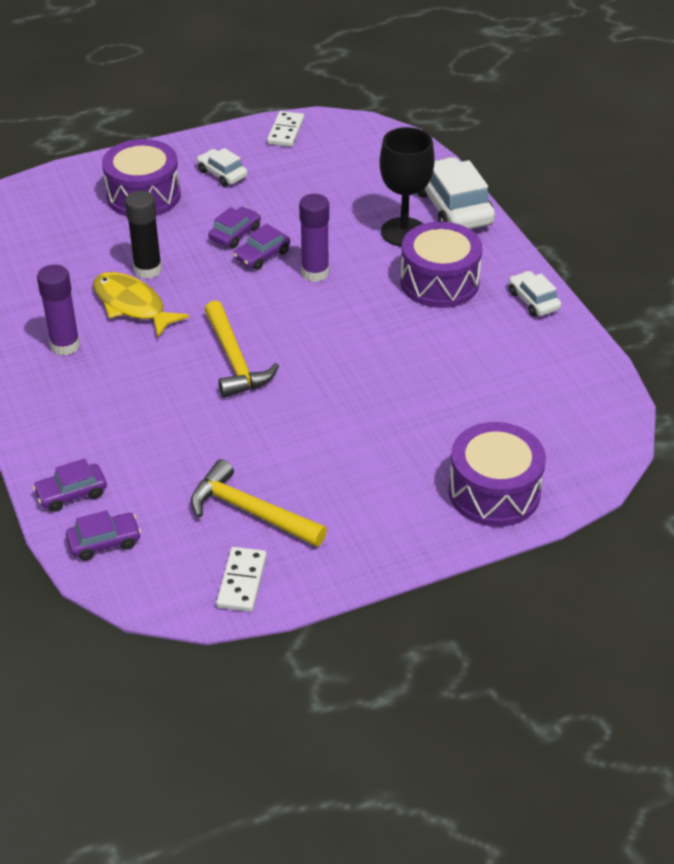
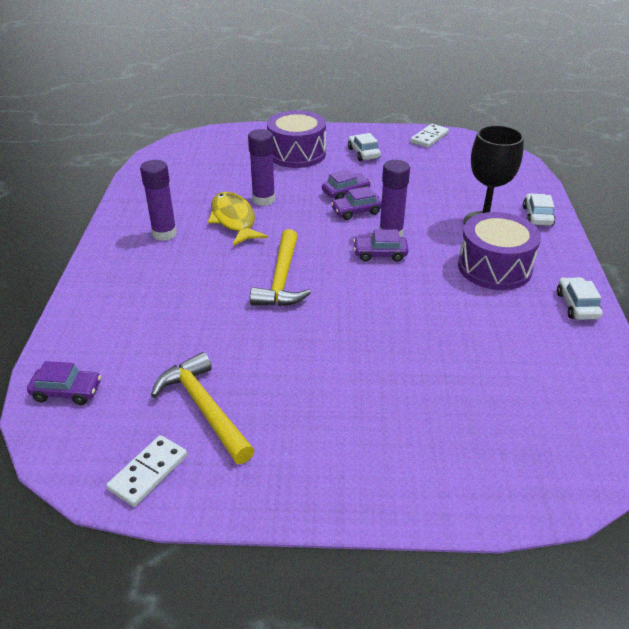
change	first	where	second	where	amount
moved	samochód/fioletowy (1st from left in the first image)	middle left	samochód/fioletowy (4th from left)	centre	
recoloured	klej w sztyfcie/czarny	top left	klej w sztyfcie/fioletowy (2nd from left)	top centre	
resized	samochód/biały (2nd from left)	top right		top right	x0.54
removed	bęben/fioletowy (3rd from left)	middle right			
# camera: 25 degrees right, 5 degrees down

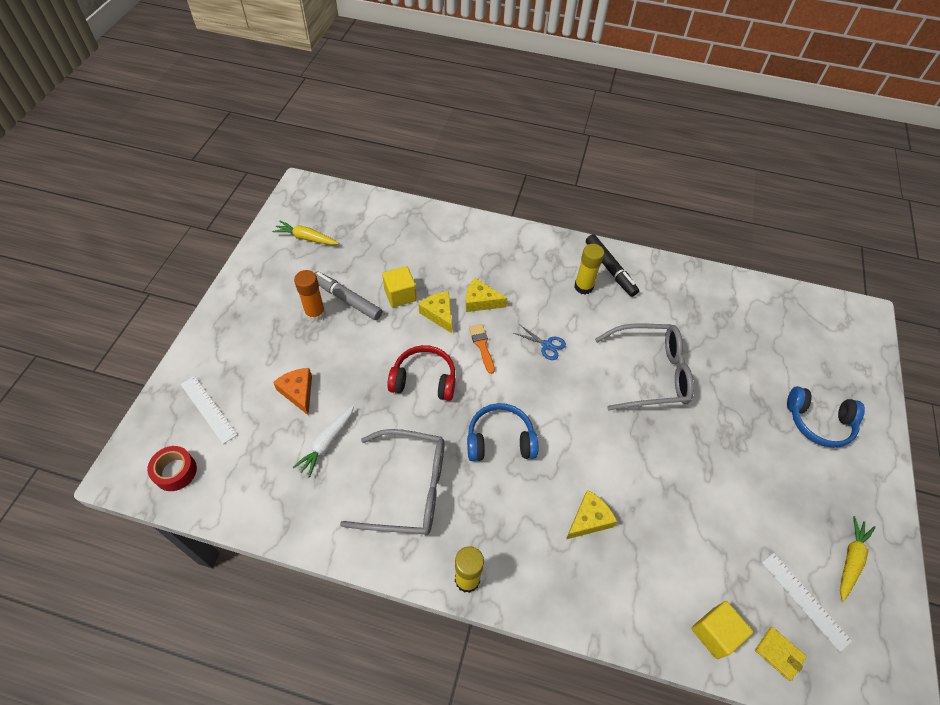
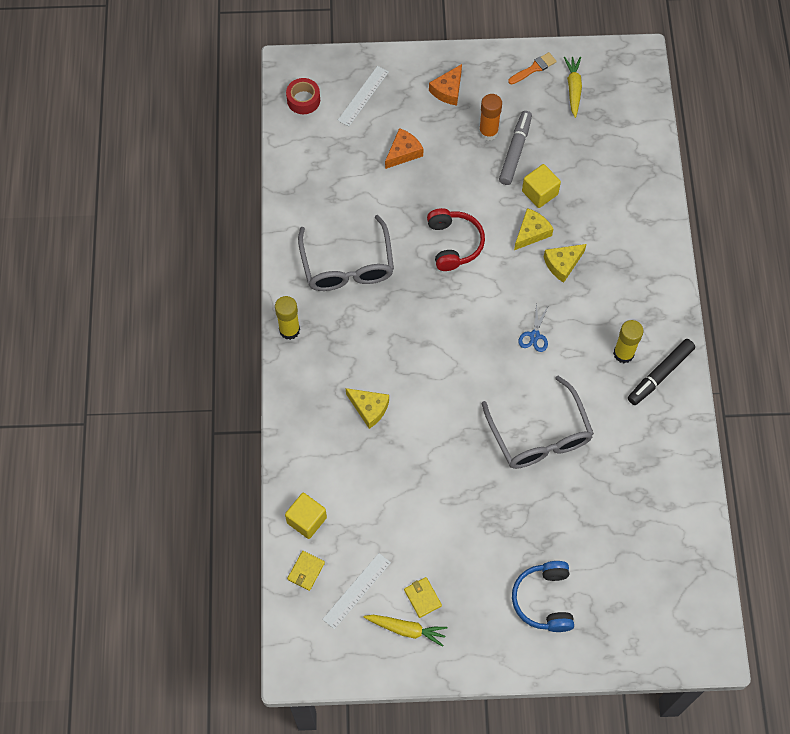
change	first	where	second	where	amount
removed	marchewka/biały	centre			
turned	ser/żółty (2nd from left in the first image)	centre	ser/żółty (3rd from left)	middle right	120 degrees counterclockwise
removed	słuchawki/niebieski (1st from left)	centre			
moved	pędzel/pomarańczowy	centre		top right	
added			portfel/żółty (2nd from left)	bottom centre	
added			ser/pomarańczowy (2nd from left)	top centre	
# camera: 75 degrees right, 10 degrees up

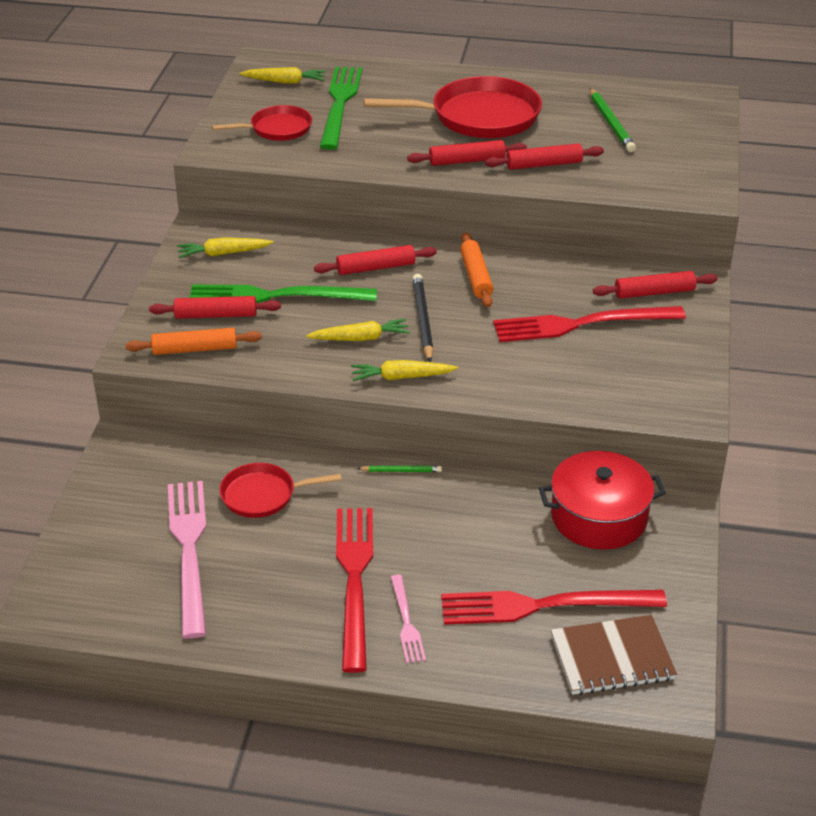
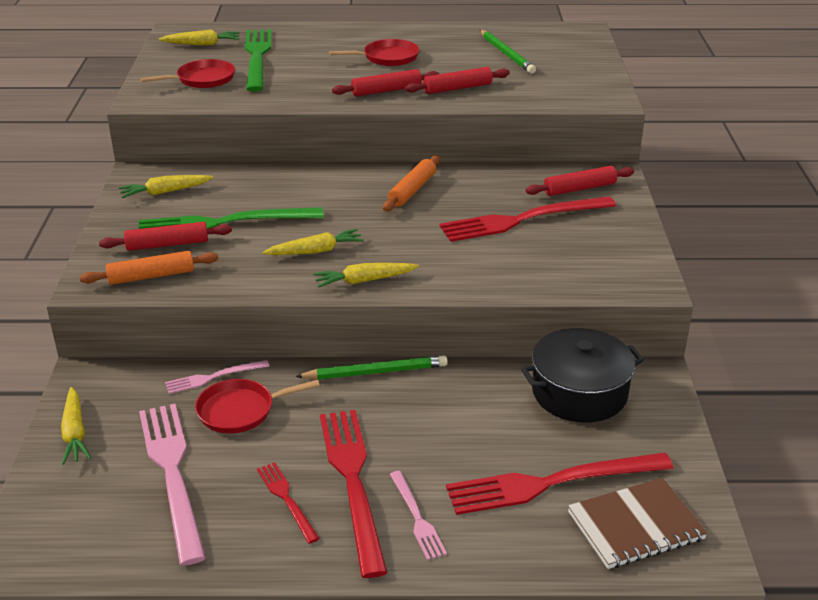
change	first	where	second	where	amount
removed	wałek do ciasta/czerwony (2nd from left)	top centre			
resized	ołówek/zielony (1st from left)	centre		centre	x1.79
resized	patelnia/czerwony (3rd from left)	top centre		top centre	x0.56
removed	ołówek/czarny	centre			
turned	wałek do ciasta/pomarańczowy (2nd from left)	top centre		top centre	45 degrees clockwise
recoloured	garnek/czerwony	middle right	garnek/czarny	middle right	
added			marchewka/żółty (1st from left)	bottom left	
added			widelec/różowy (2nd from left)	middle left	
added			widelec/czerwony (1st from left)	bottom centre	
# camera: 10 degrees left, 5 degrees down

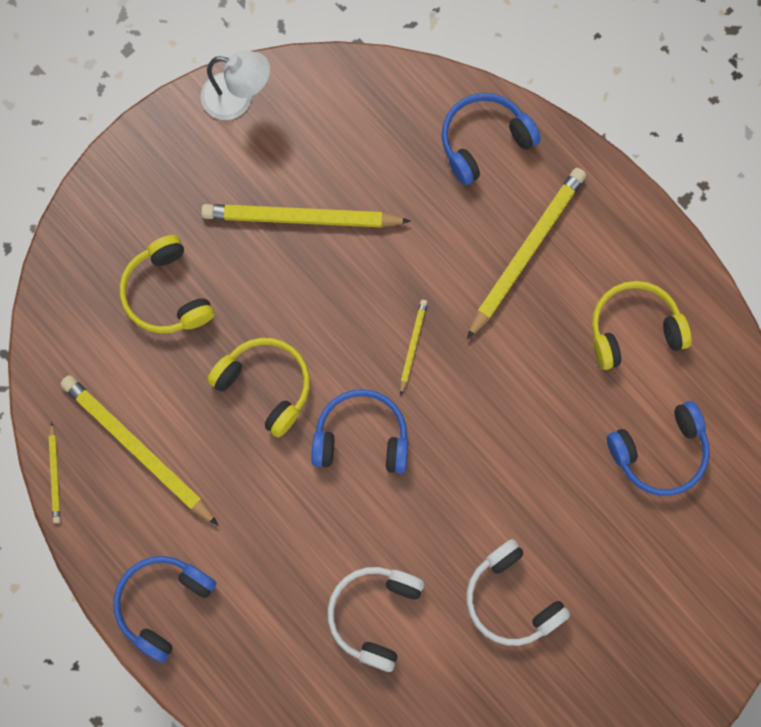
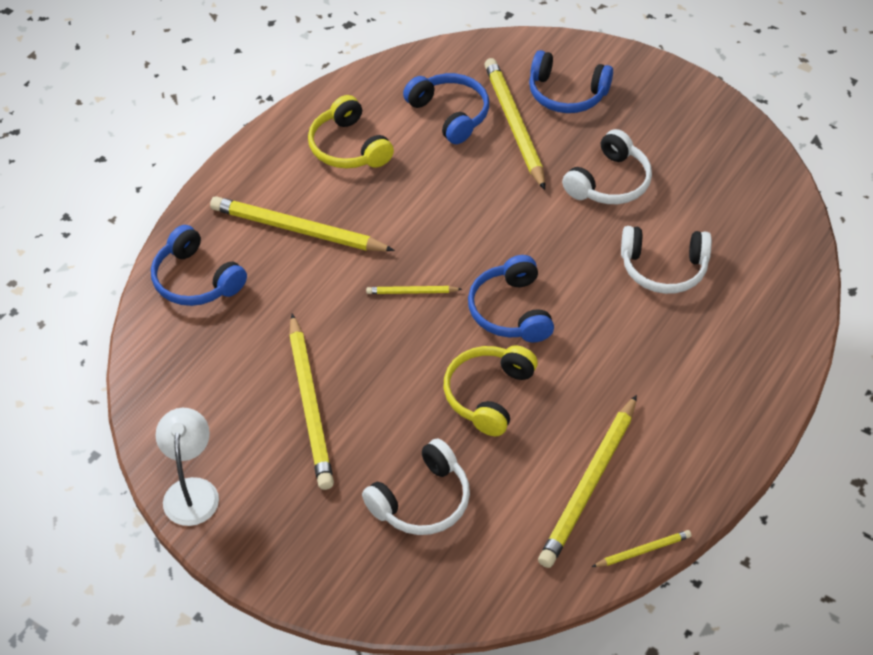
change	first	where	second	where	amount
moved	słuchawki/niebieski (1st from left in the first image)	bottom left	słuchawki/niebieski (4th from left)	top centre	
recoloured	słuchawki/żółty (1st from left)	middle left	słuchawki/biały (1st from left)	bottom centre	
added			ołówek/żółty (4th from left)	top centre	
# camera: 105 degrees left, 25 degrees down

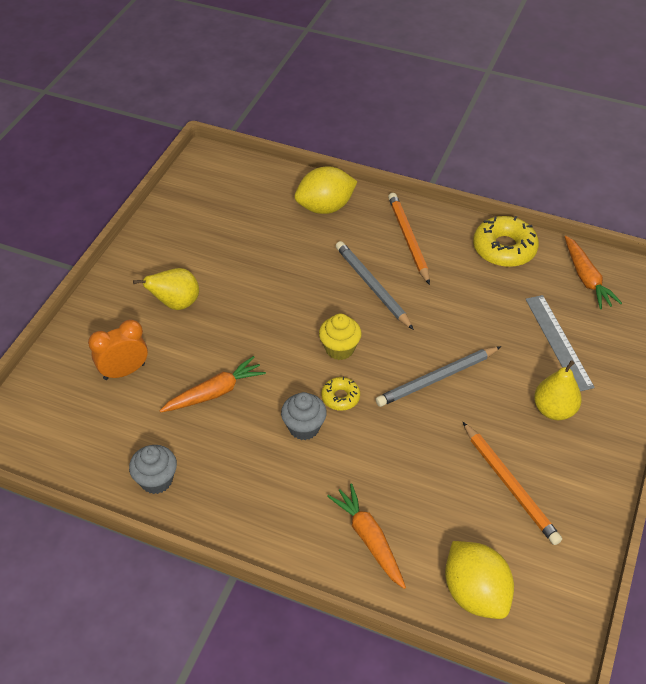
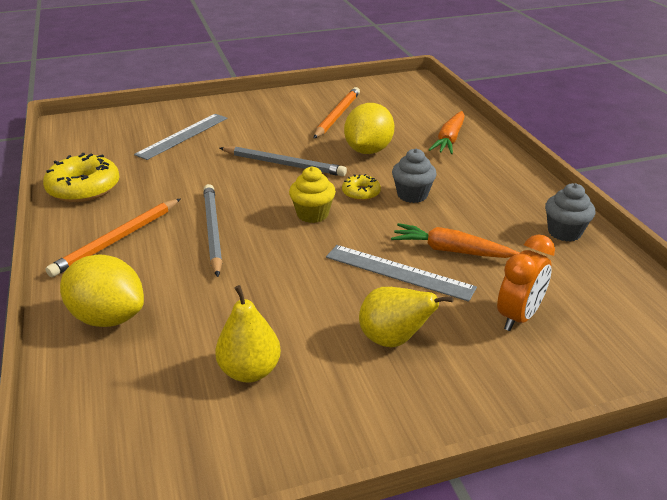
change	first	where	second	where	amount
turned	budzik/pomarańczowy	middle left		middle right	75 degrees counterclockwise
turned	ołówek/szary (1st from left)	centre		middle left	150 degrees clockwise
moved	cytryna/żółty (2nd from left)	bottom right		top centre	
moved	gruszka/żółty (2nd from left in the first image)	middle right	gruszka/żółty (1st from left)	bottom centre	
removed	marchewka/pomarańczowy (3rd from left)	middle right			
added			linijka/szary (2nd from left)	centre	
# camera: 130 degrees left, 15 degrees down

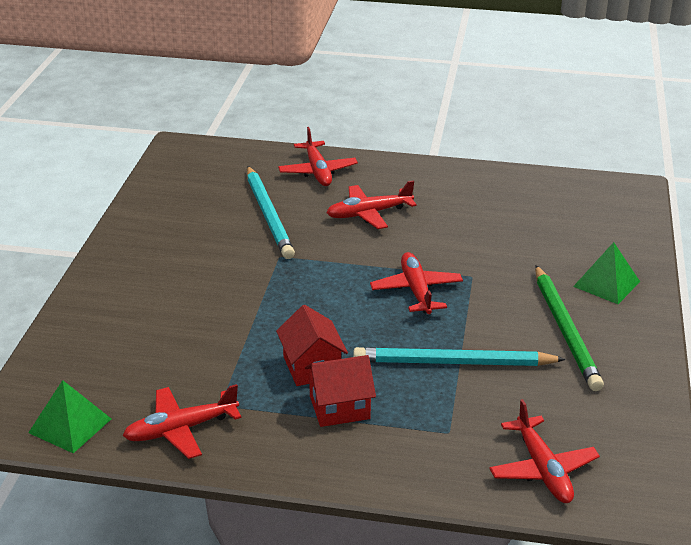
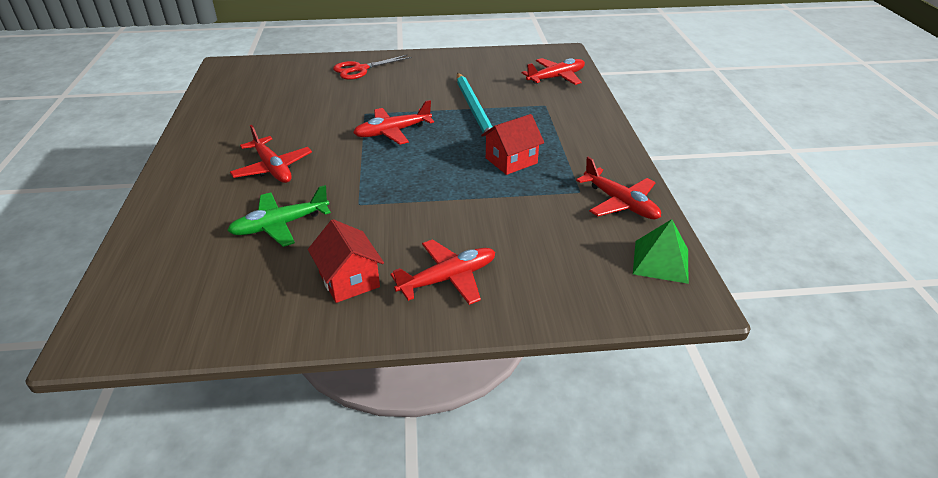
change	first	where	second	where	amount
replaced	ołówek/turkusowy (1st from left)	centre	samolot/zielony	middle left	
moved	samolot/czerwony (2nd from left in the first image)	top centre	samolot/czerwony (3rd from left)	centre	
moved	domek/czerwony (2nd from left in the first image)	bottom centre	domek/czerwony (1st from left)	centre	
removed	ołówek/zielony	middle right			
replaced	piramida/zielony (2nd from left)	middle right	nożyczki/czerwony	top centre	
# camera: 105 degrees left, 5 degrees up

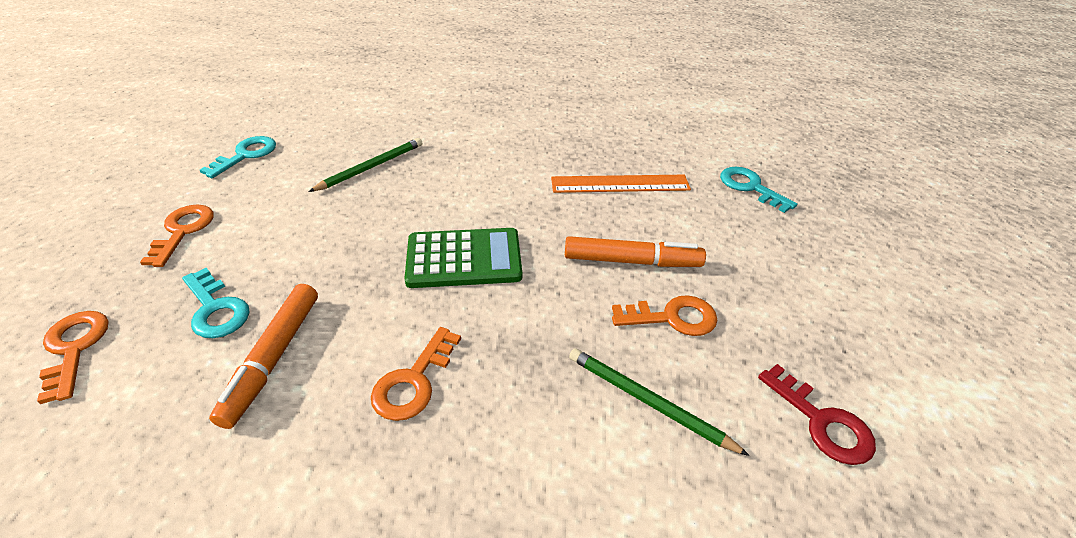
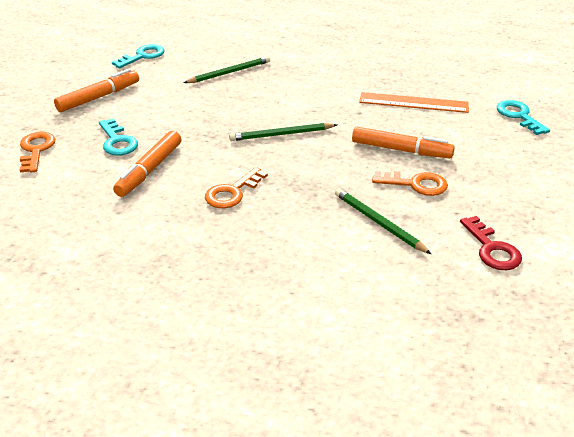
change	first	where	second	where	amount
replaced	klucz/pomarańczowy (2nd from left)	middle left	flamaster/pomarańczowy (1st from left)	top left	
replaced	kalkulator/zielony	centre	ołówek/zielony (2nd from left)	top centre	
# camera: 15 degrees right, 5 degrees down

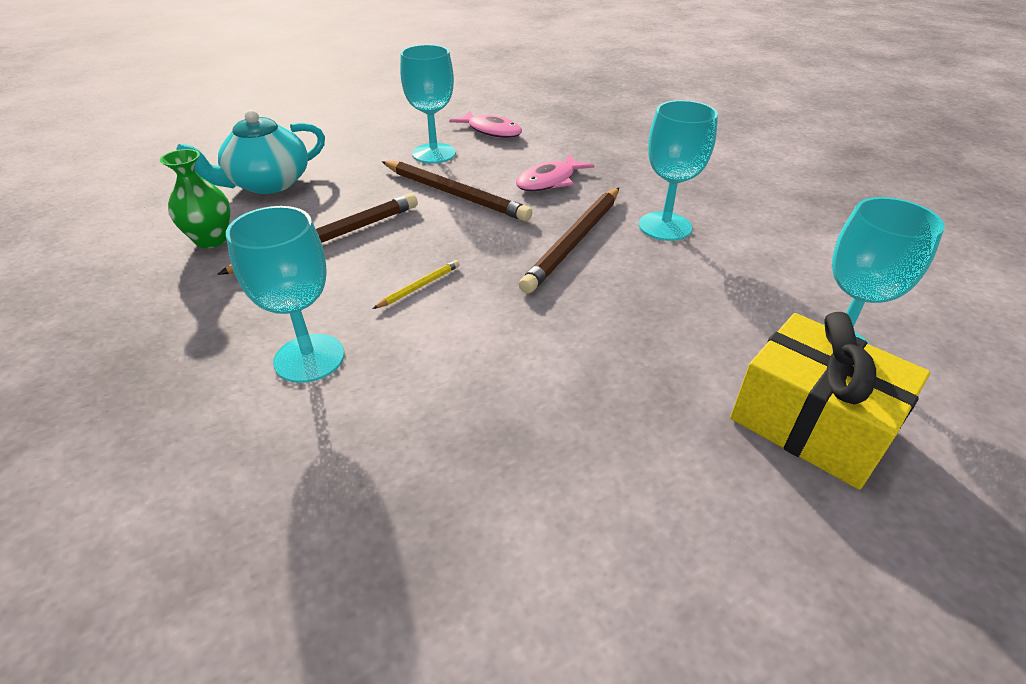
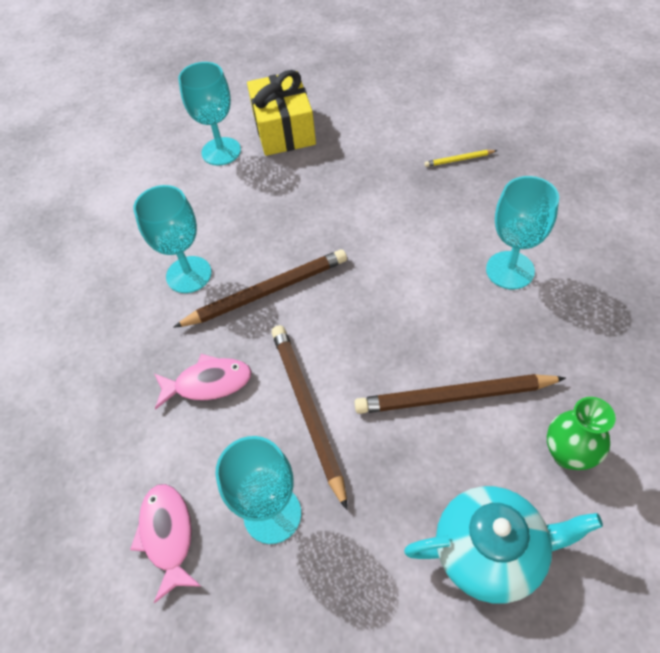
change	first	where	second	where	amount
moved	ołówek/żółty	centre		top right	
# camera: 140 degrees left, 15 degrees up

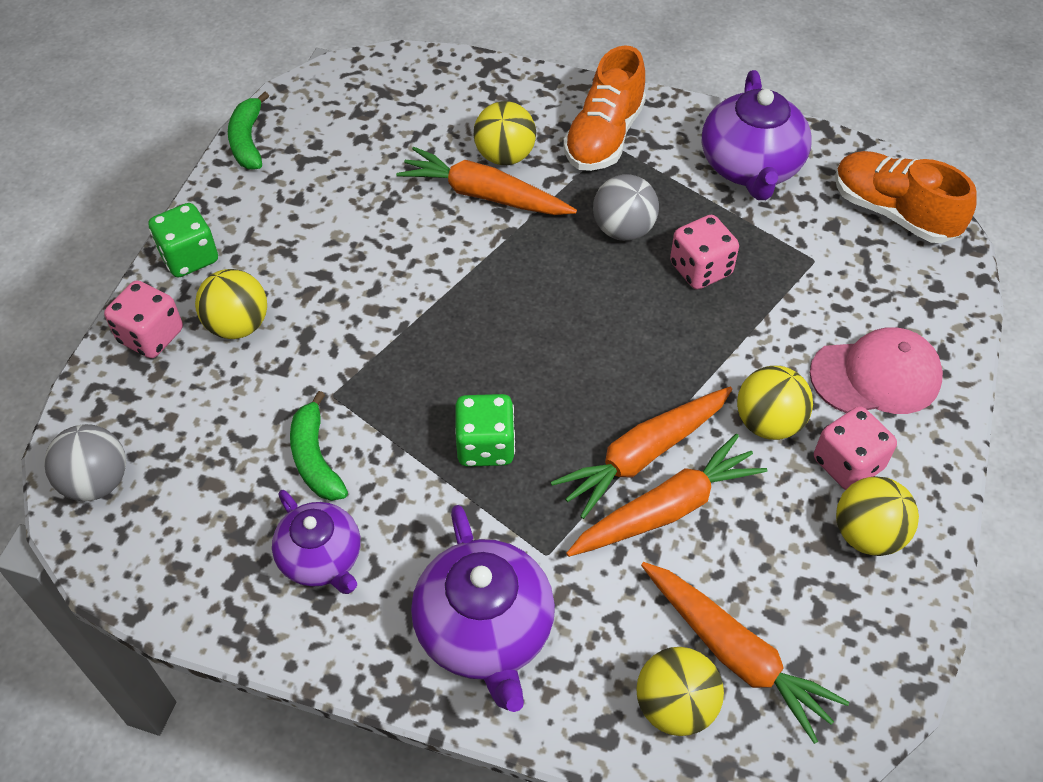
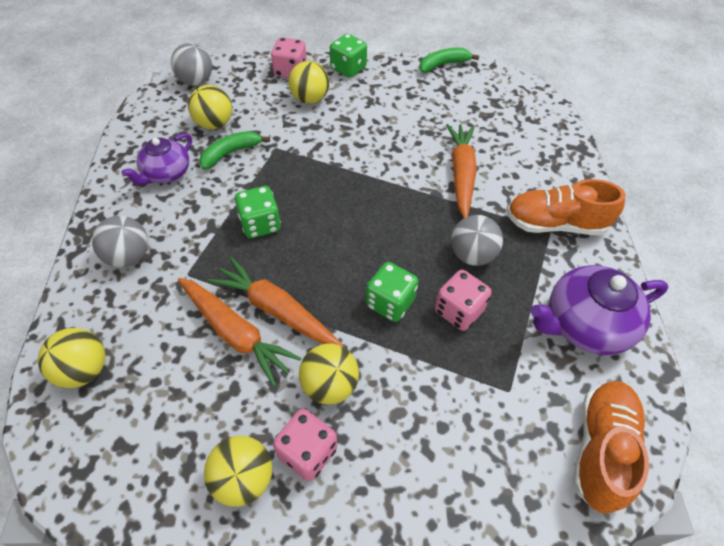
change	first	where	second	where	amount
replaced	imbryk/fioletowy (2nd from left)	bottom centre	piłka/szary (1st from left)	middle left	
moved	piłka/żółty (2nd from left)	top centre		top left	
removed	marchewka/pomarańczowy (4th from left)	bottom right			
removed	czapka/różowy	middle right			
added			kostka do gry/zielony (3rd from left)	centre	
# camera: 70 degrees right, 0 degrees up

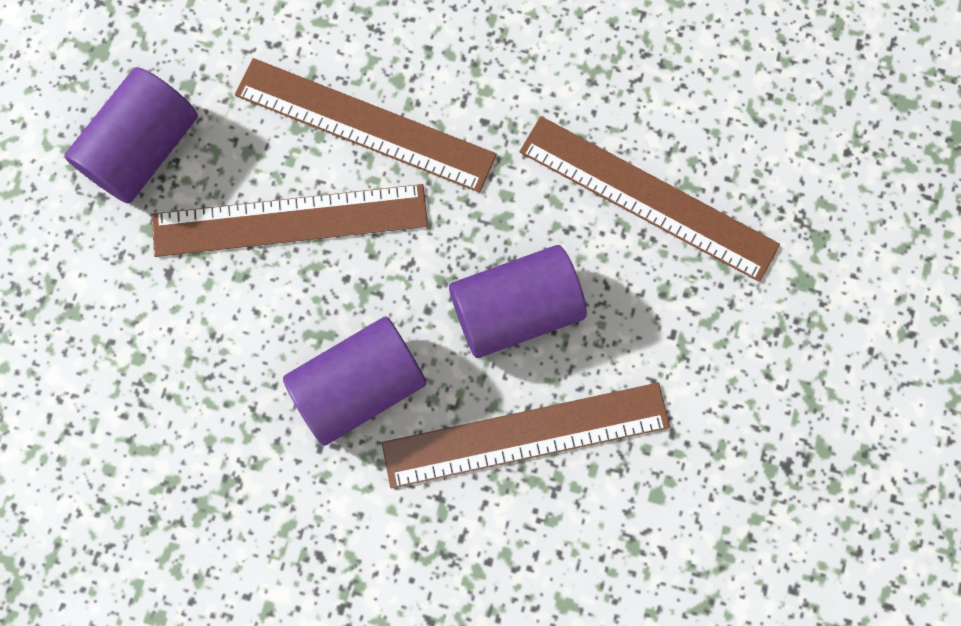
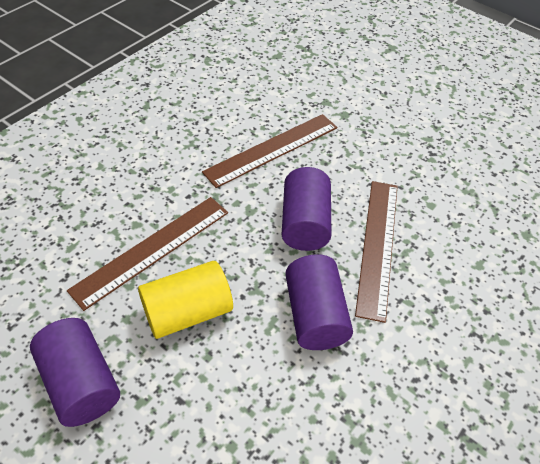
change	first	where	second	where	amount
replaced	linijka/brązowy (1st from left)	middle left	walec/żółty	centre	
# camera: 70 degrees left, 25 degrees down

